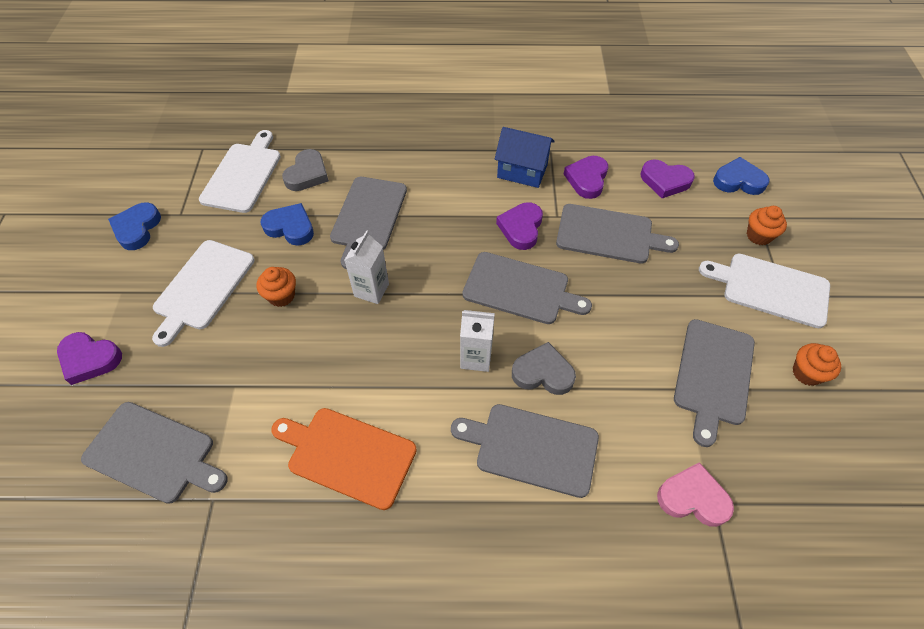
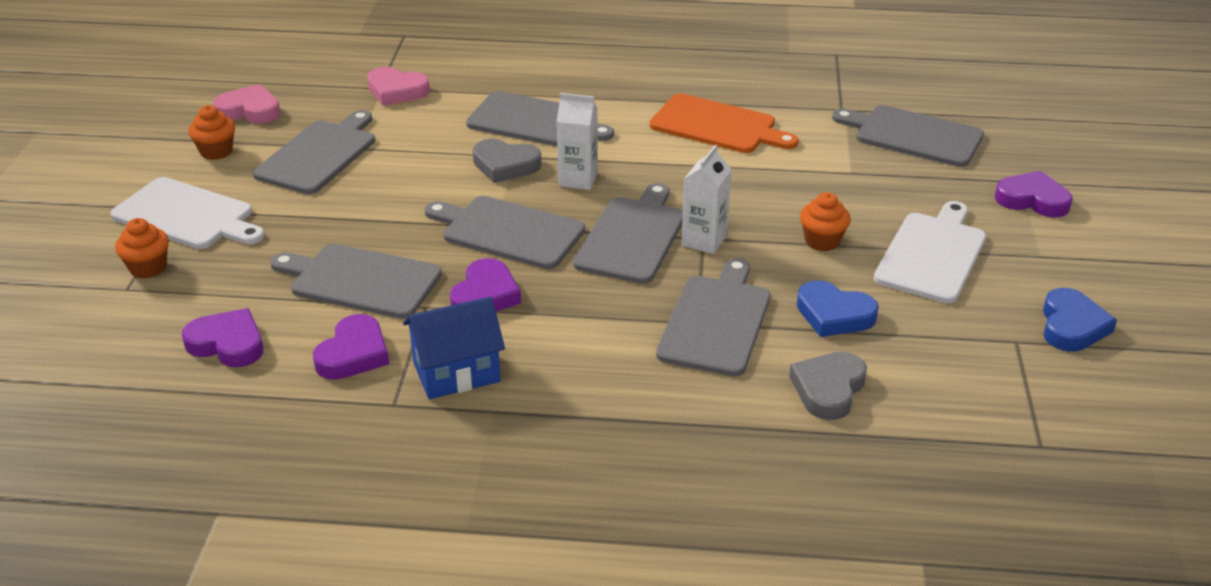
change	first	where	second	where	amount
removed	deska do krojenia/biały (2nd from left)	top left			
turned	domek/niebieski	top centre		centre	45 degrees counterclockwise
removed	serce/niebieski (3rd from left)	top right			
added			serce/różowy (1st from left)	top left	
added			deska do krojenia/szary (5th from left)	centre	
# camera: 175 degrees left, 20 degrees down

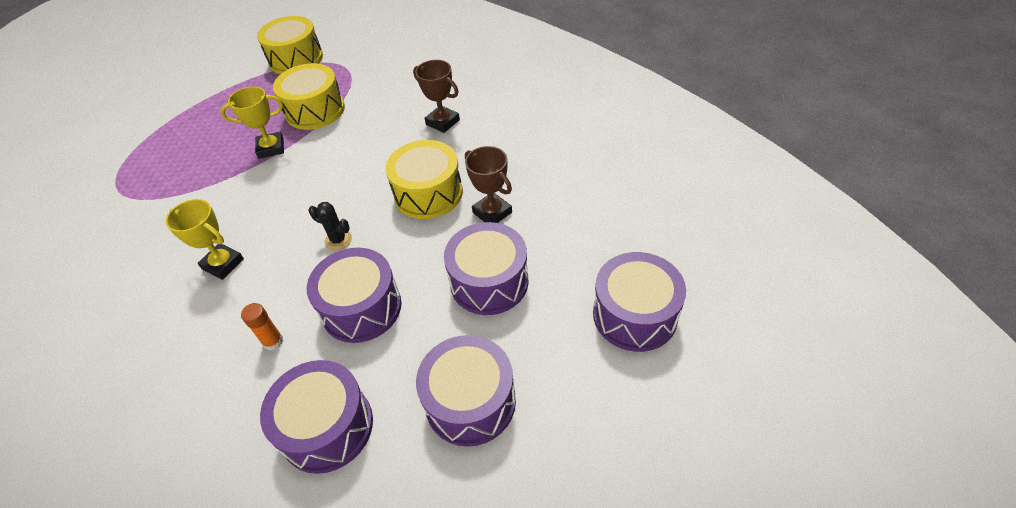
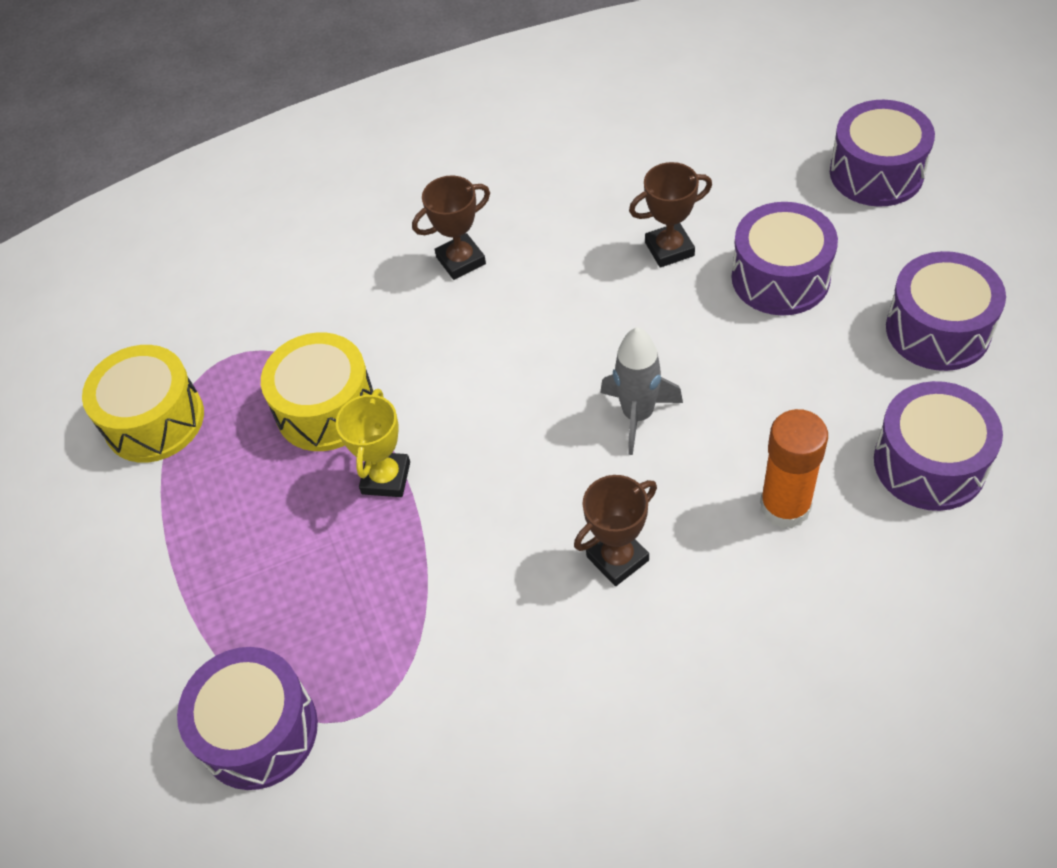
change	first	where	second	where	amount
recoloured	puchar/żółty (1st from left)	middle left	puchar/brązowy (2nd from left)	centre	
resized	klej w sztyfcie/pomarańczowy	middle left		middle right	x1.86
moved	bęben/fioletowy (2nd from left in the first image)	centre	bęben/fioletowy (1st from left)	bottom left	
replaced	kaktus/czarny	middle left	rakieta/szary	centre	
removed	bęben/żółty (3rd from left)	centre			
# camera: 65 degrees left, 5 degrees up

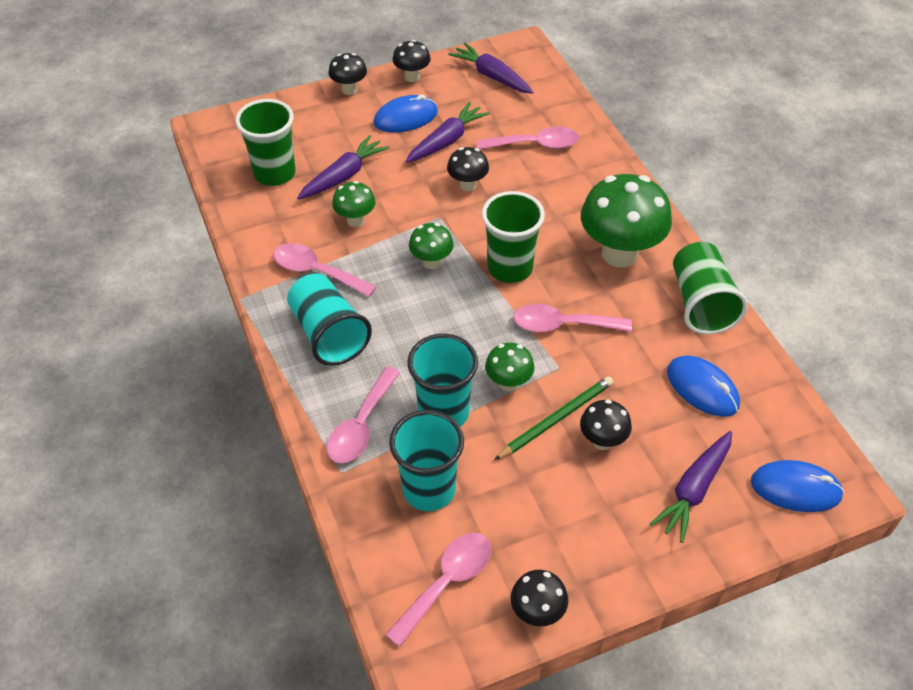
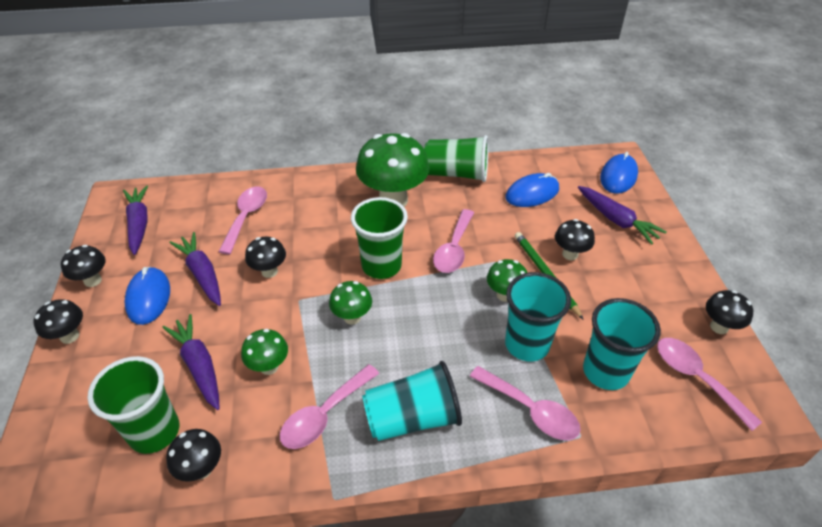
change	first	where	second	where	amount
turned	marchewka/fioletowy (3rd from left in the first image)	top centre	marchewka/fioletowy (1st from left)	middle left	105 degrees clockwise
added			grzyb/czarny (3rd from left)	bottom left	
# camera: 75 degrees left, 5 degrees down

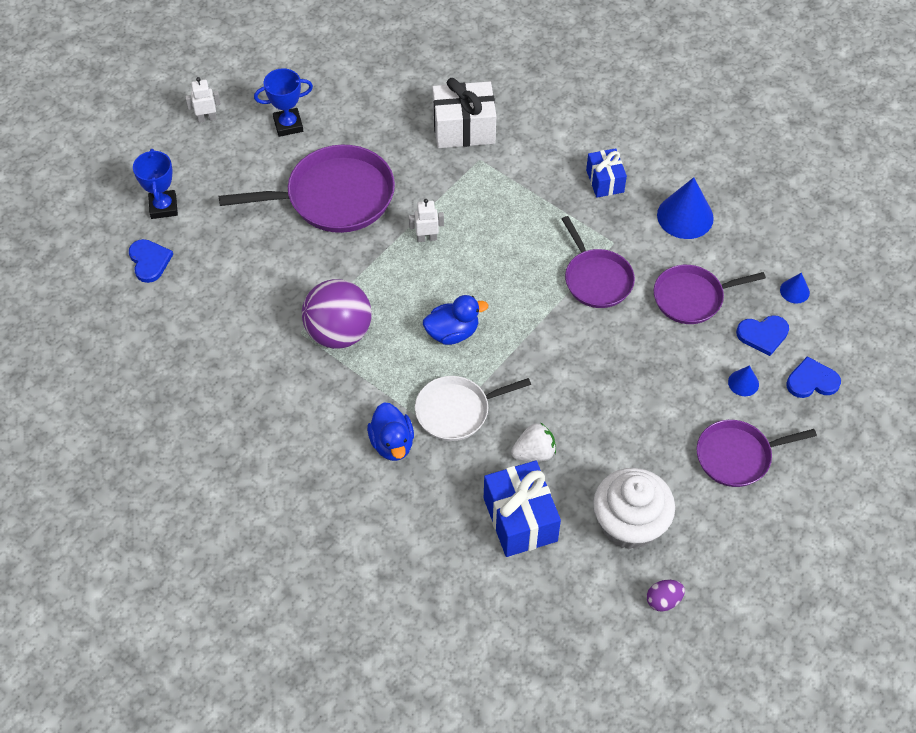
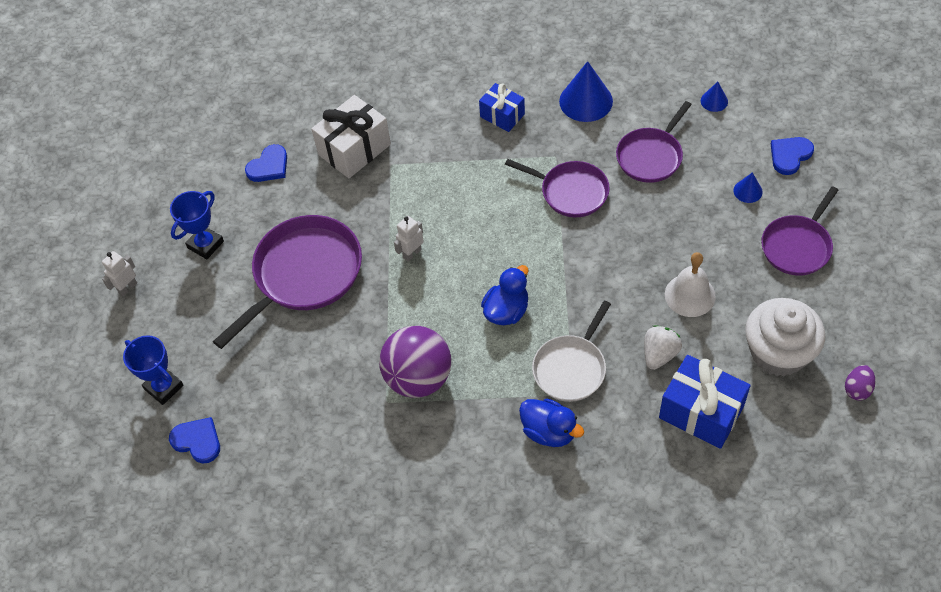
change	first	where	second	where	amount
moved	serce/niebieski (2nd from left)	middle right		top left	
added			dzwonek/biały	middle right	
# camera: 35 degrees left, 0 degrees up

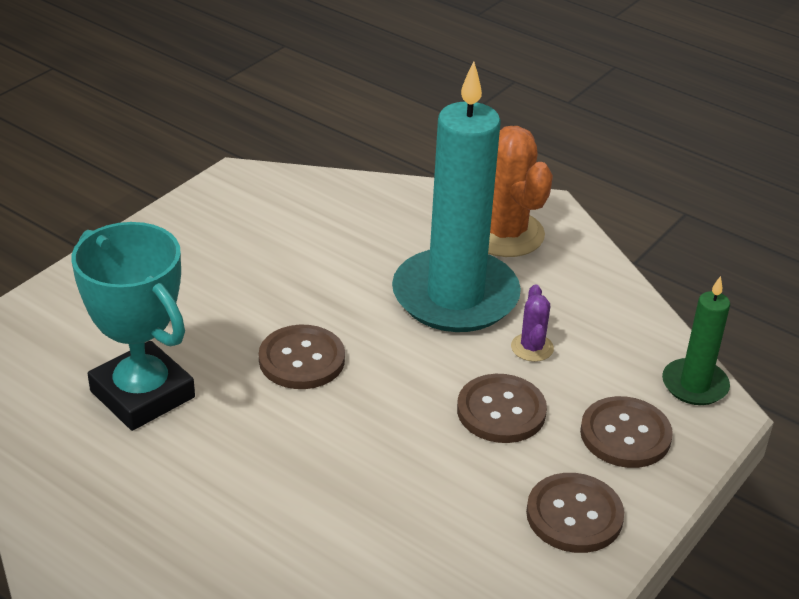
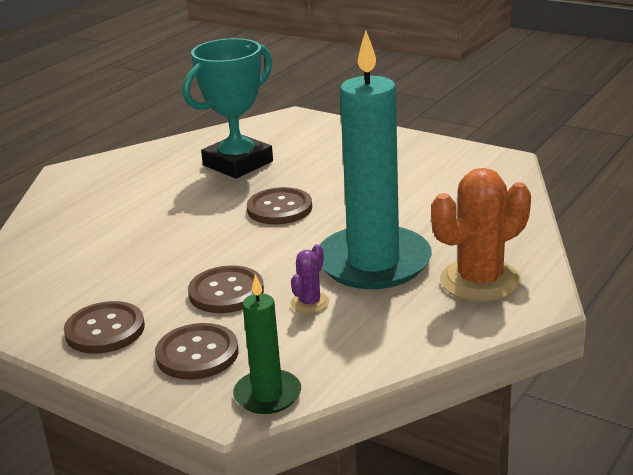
change	first	where	second	where	amount
turned	kaktus/fioletowy	centre		centre	60 degrees counterclockwise
# camera: 90 degrees right, 10 degrees down

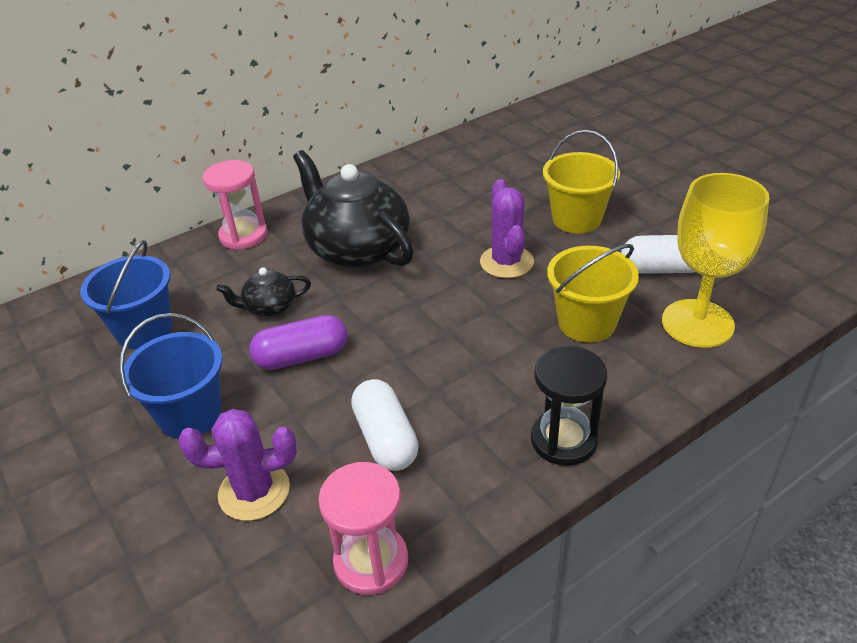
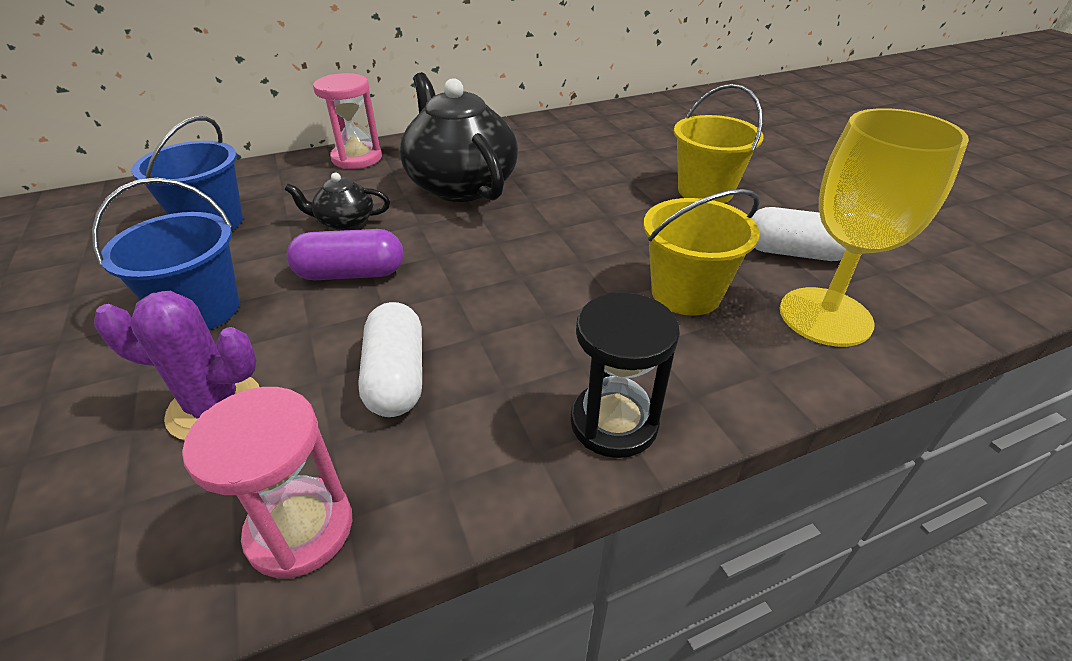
change	first	where	second	where	amount
removed	kaktus/fioletowy (2nd from left)	centre			
# camera: 10 degrees right, 0 degrees up

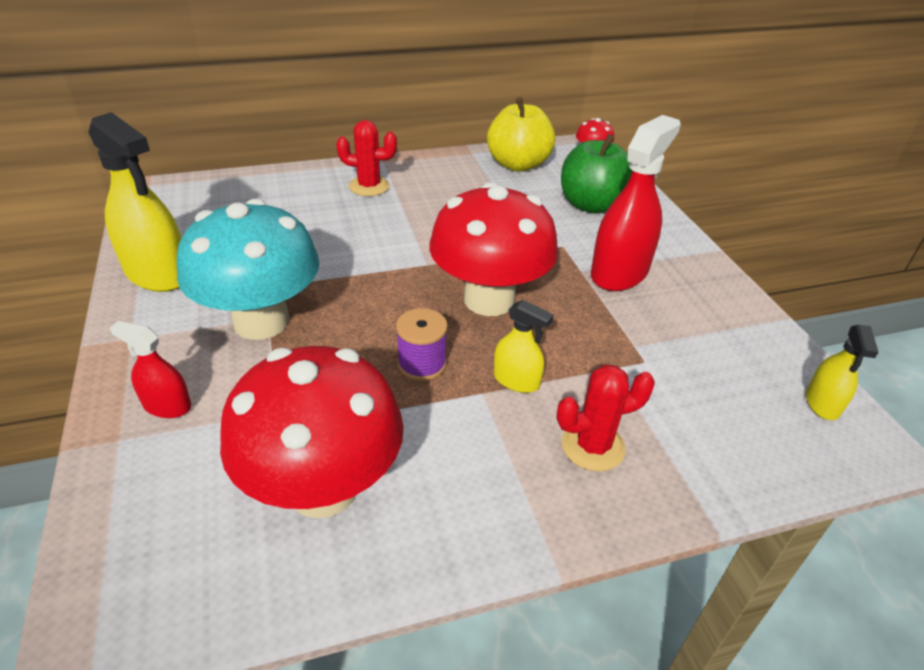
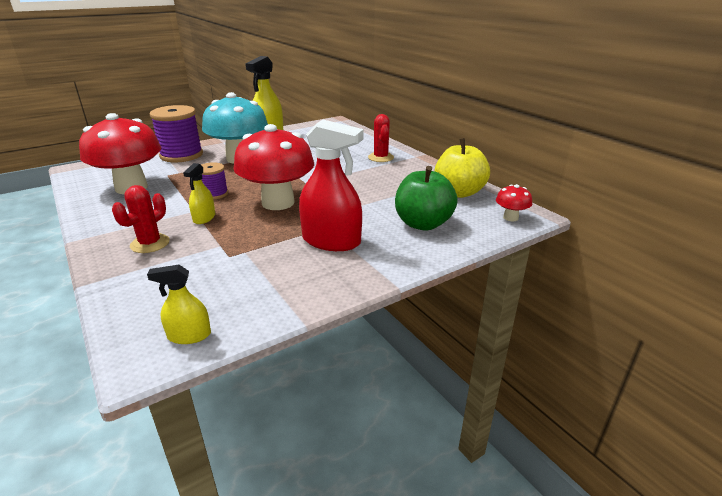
change	first	where	second	where	amount
replaced	spryskiwacz/czerwony (1st from left)	middle left	szpulka/fioletowy (1st from left)	top left	
turned	kaktus/czerwony (2nd from left in the first image)	centre	kaktus/czerwony (1st from left)	middle left	60 degrees clockwise
# camera: 75 degrees right, 10 degrees down

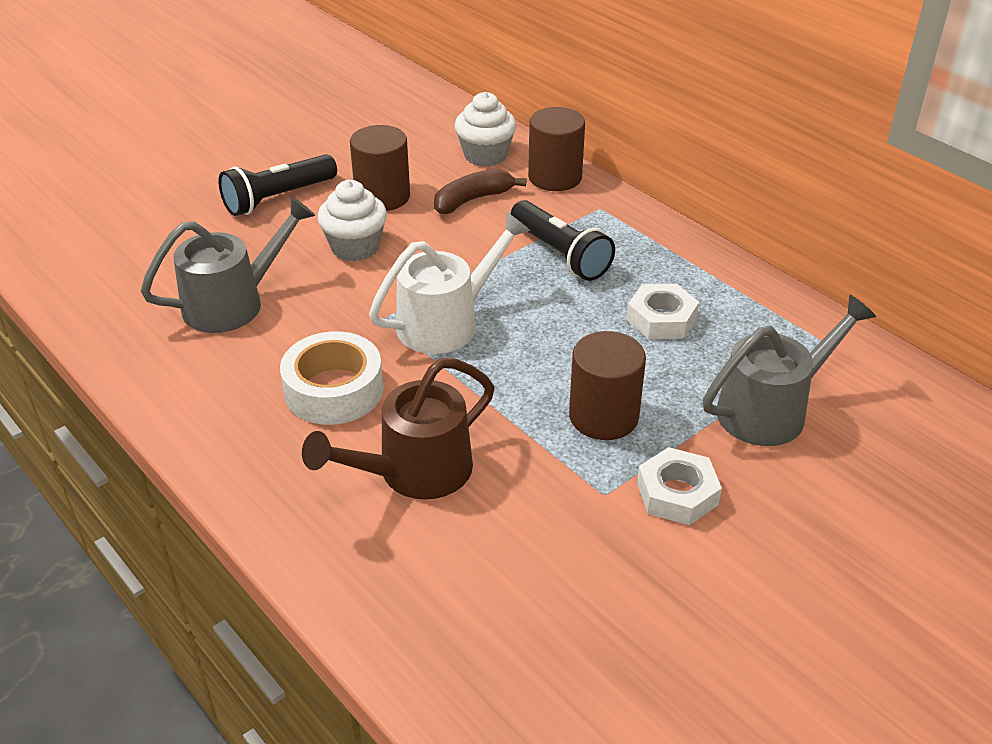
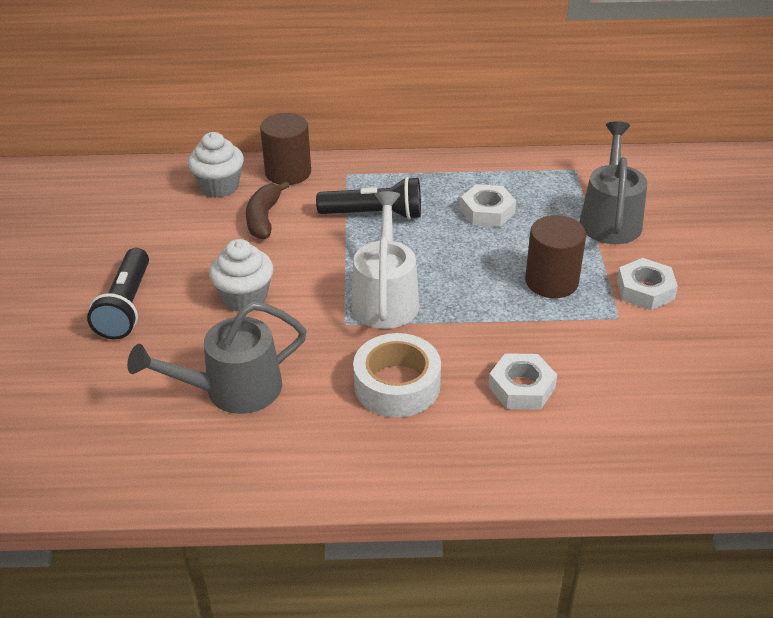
change	first	where	second	where	amount
turned	konewka/szary (1st from left)	middle left		middle left	120 degrees counterclockwise
replaced	konewka/brązowy	centre	nakrętka/biały (2nd from left)	middle right	
removed	walec/brązowy (1st from left)	top centre			
# camera: 50 degrees left, 0 degrees up

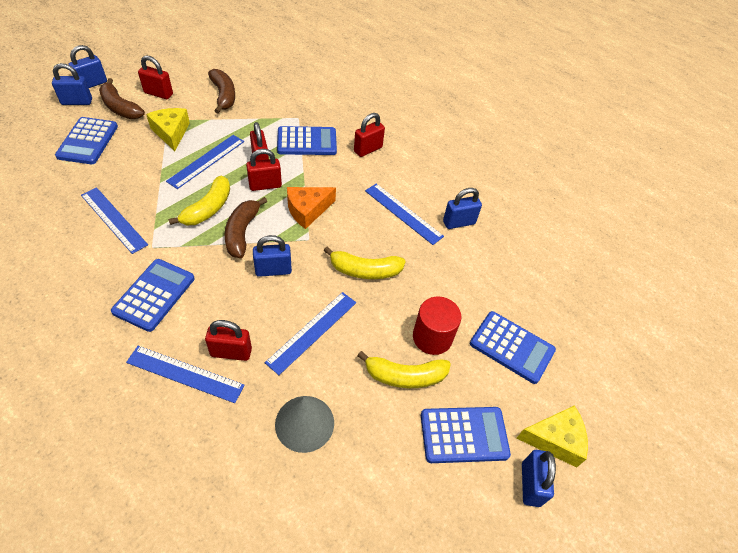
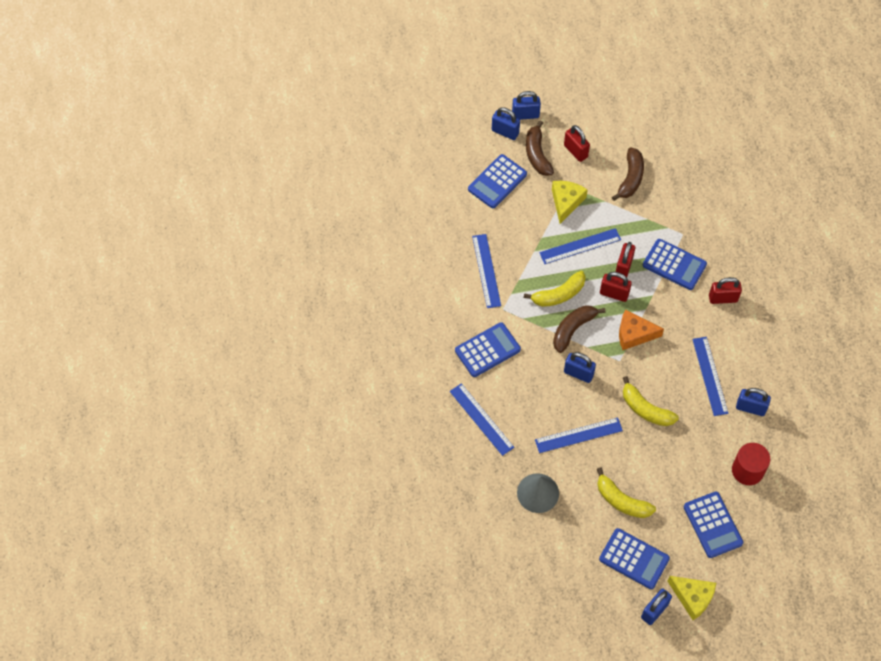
change	first	where	second	where	amount
removed	kłódka/czerwony (2nd from left)	middle left			
moved	walec/czerwony	centre		bottom right	
# camera: 40 degrees right, 10 degrees up

